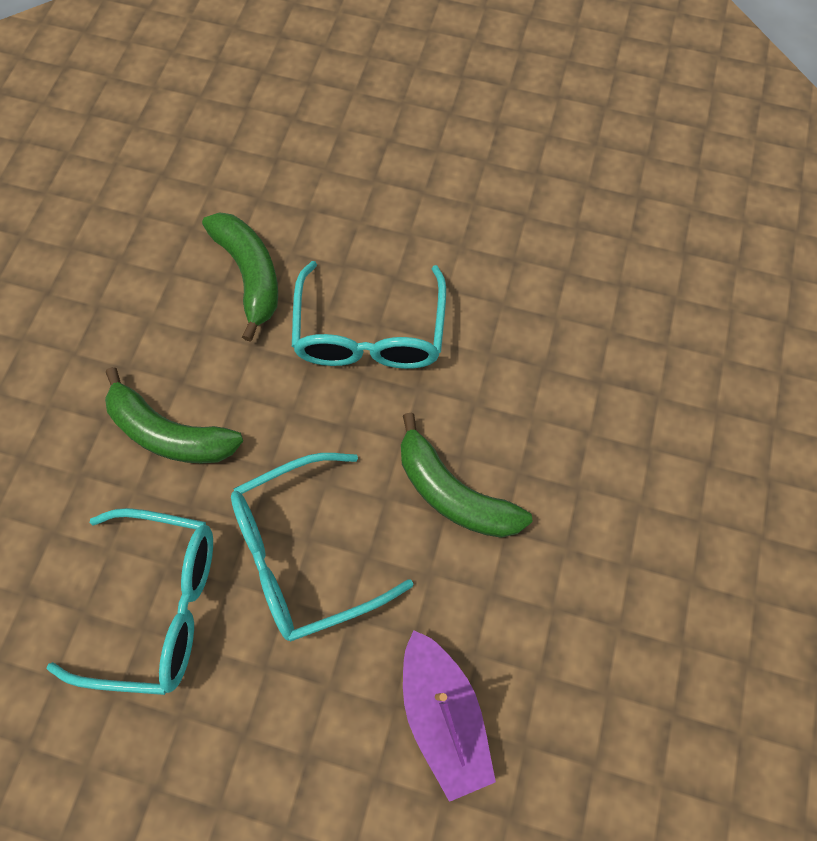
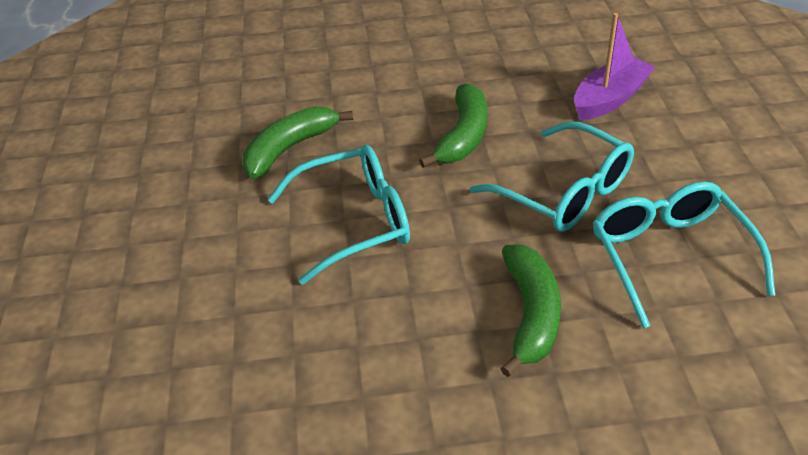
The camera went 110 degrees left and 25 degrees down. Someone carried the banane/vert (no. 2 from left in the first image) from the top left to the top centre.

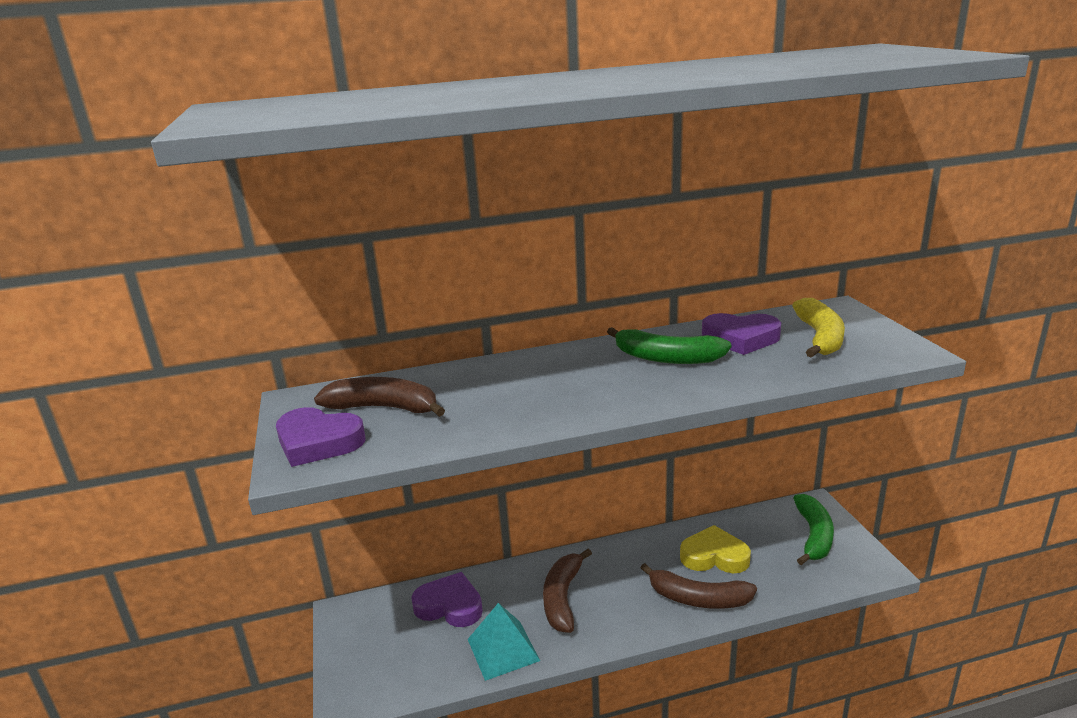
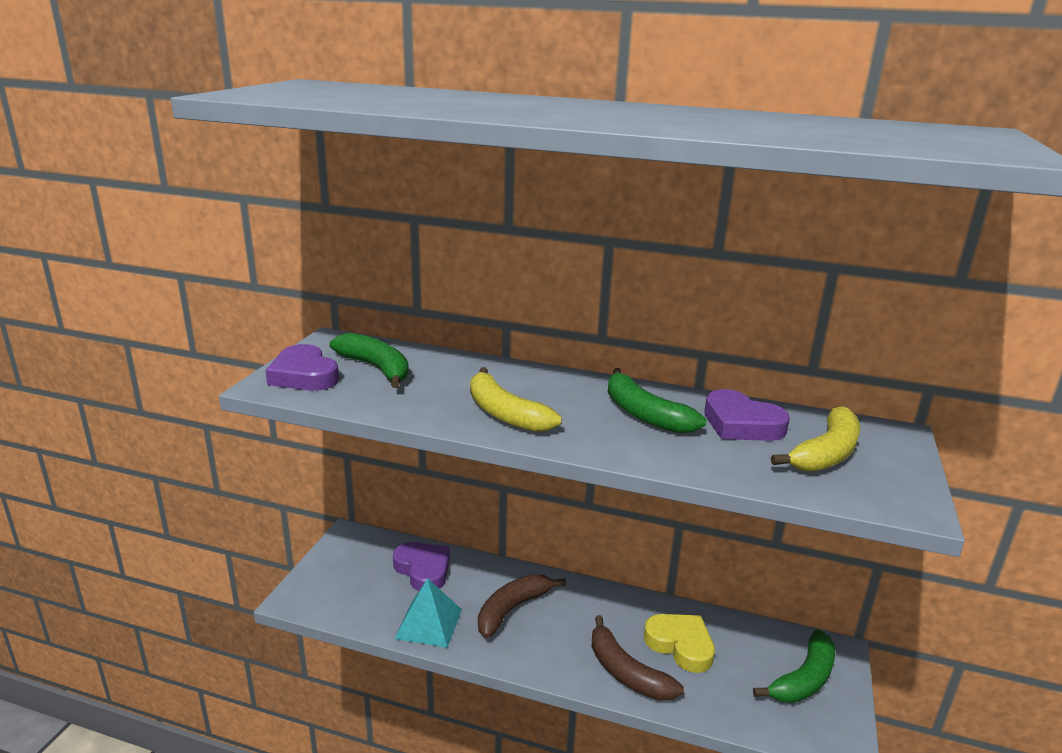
The camera went 30 degrees right and 0 degrees up. Someone repainted the banane/marron (no. 1 from left) at the centre, which became the banane/vert (no. 1 from left) at the centre. Someone put down the banane/jaune (no. 1 from left) at the centre.

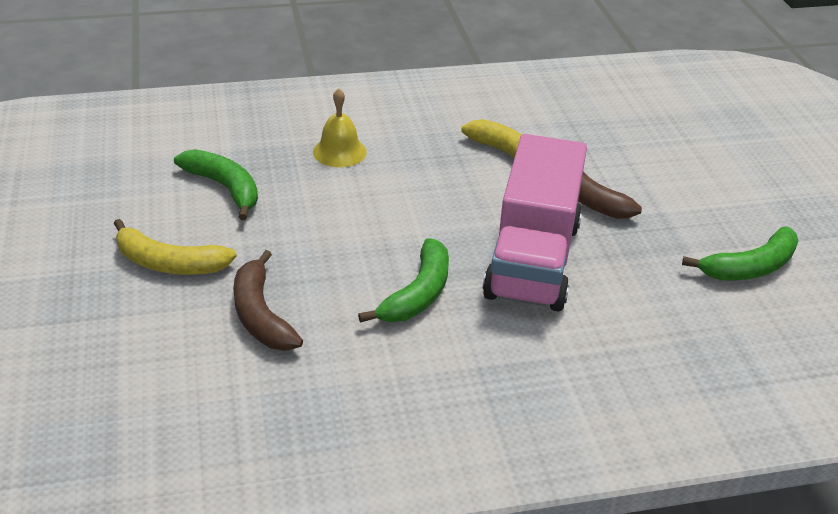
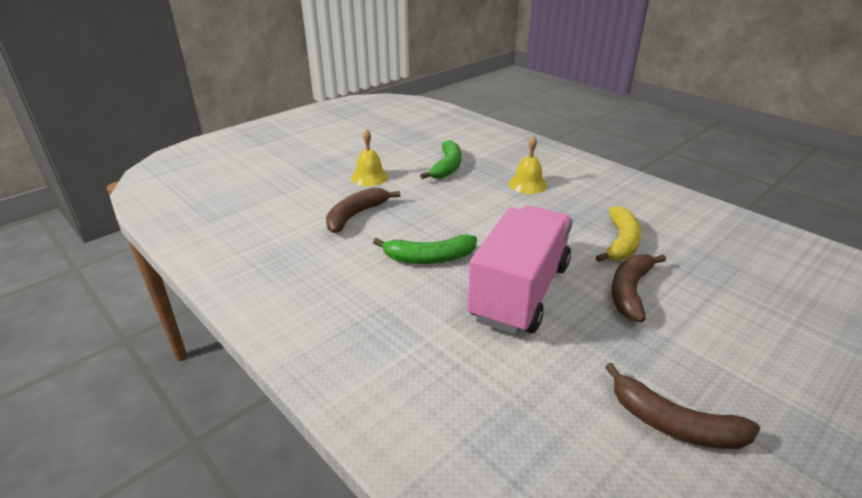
The camera went 60 degrees right and 5 degrees down. Someone swapped the banane/jaune (no. 1 from left) at the middle left for the cloche/jaune (no. 1 from left) at the top centre. Someone rotated the camion/rose at the centre by 135 degrees clockwise. Someone repainted the banane/vert (no. 3 from left) at the middle right, which became the banane/marron (no. 3 from left) at the bottom right.

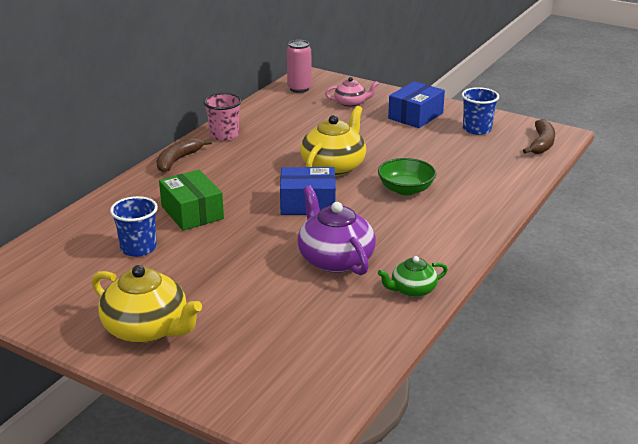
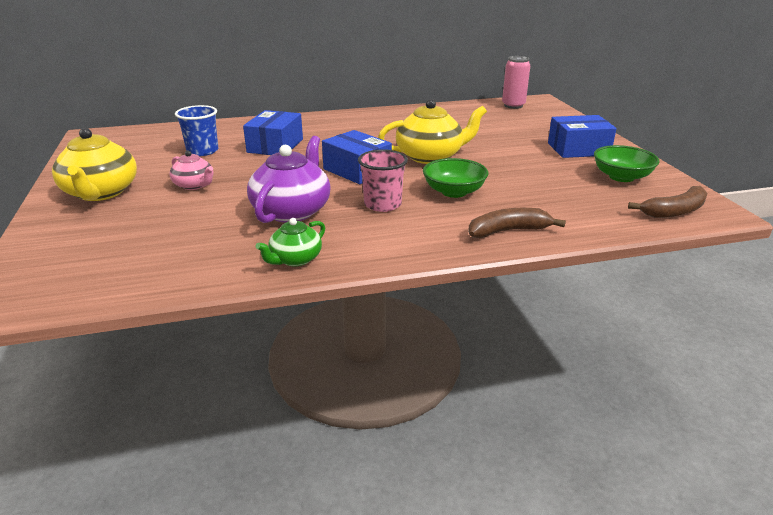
The camera went 45 degrees right and 0 degrees up. Someone carried the banane/marron (no. 1 from left) from the middle left to the middle right. Someone repainted the boîte/vert at the middle left, which became the boîte/bleu (no. 1 from left) at the top centre. Someone carried the gobelet/rose from the top centre to the centre. Someone carried the théière/rose from the top centre to the top left. Someone rotated the théière/vert at the centre by 75 degrees counterclockwise. Someone swapped the gobelet/bleu (no. 2 from left) at the top right for the bol/vert (no. 2 from left) at the top right.

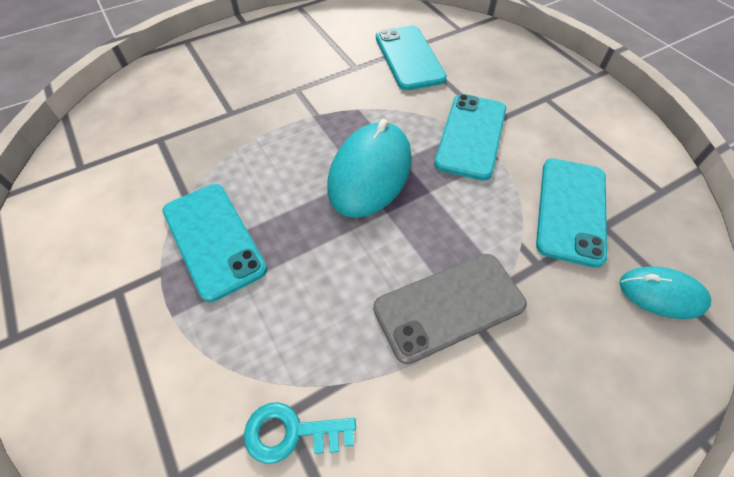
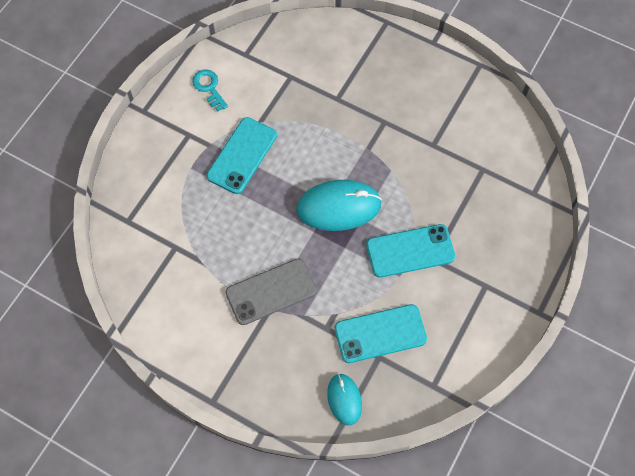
The camera went 60 degrees right and 10 degrees up. Someone carried the clé/turquoise from the bottom centre to the top left. Someone rotated the téléphone/gris at the centre by 60 degrees counterclockwise. Someone took away the téléphone/turquoise (no. 2 from left) at the top centre.

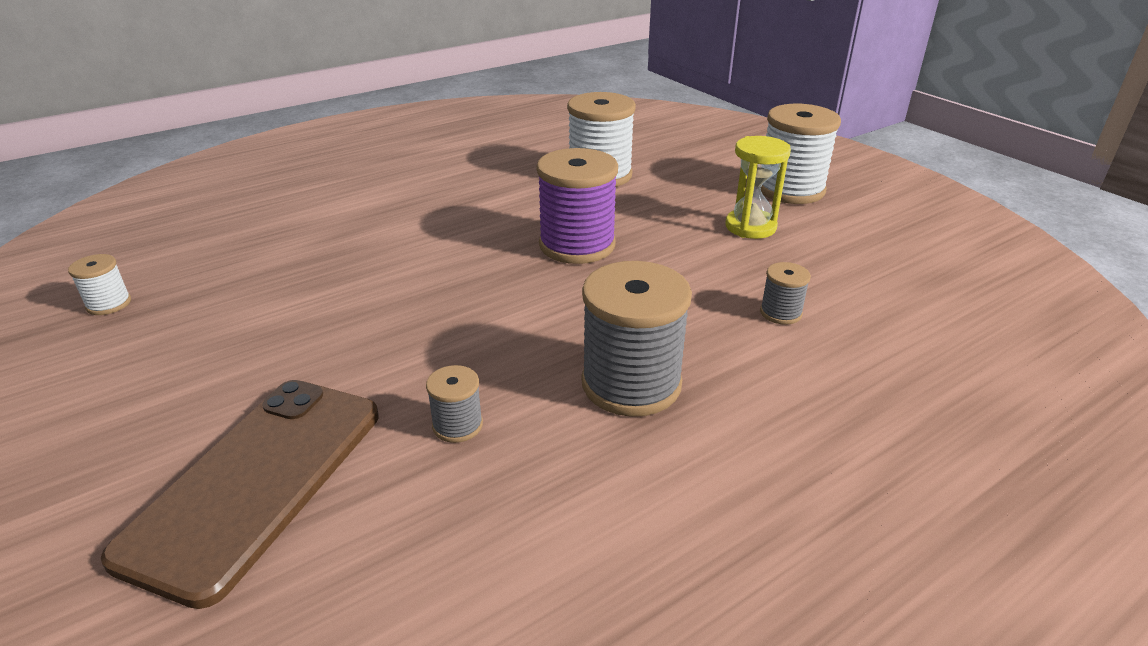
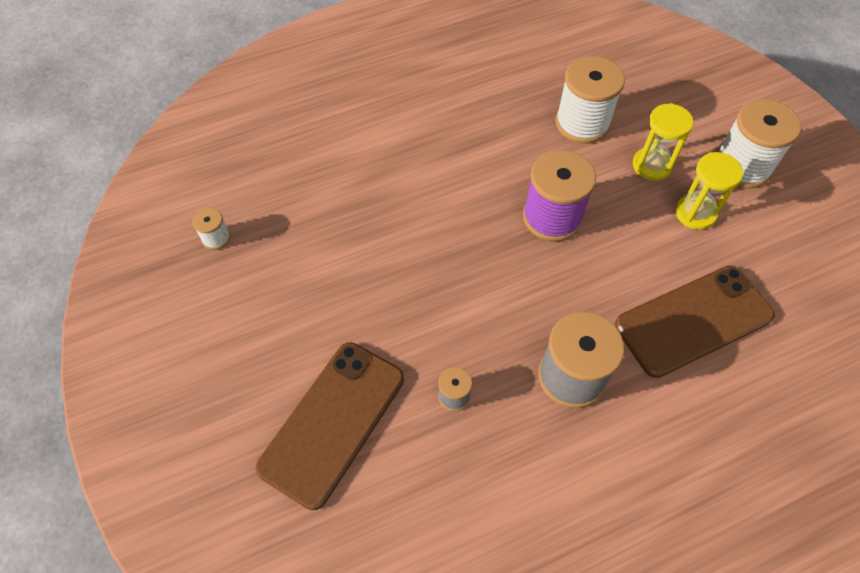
The camera went 10 degrees right and 25 degrees up. Someone swapped the bobine/gris (no. 3 from left) at the middle right for the téléphone/marron (no. 2 from left) at the middle right. Someone put down the sablier/jaune (no. 1 from left) at the top right.

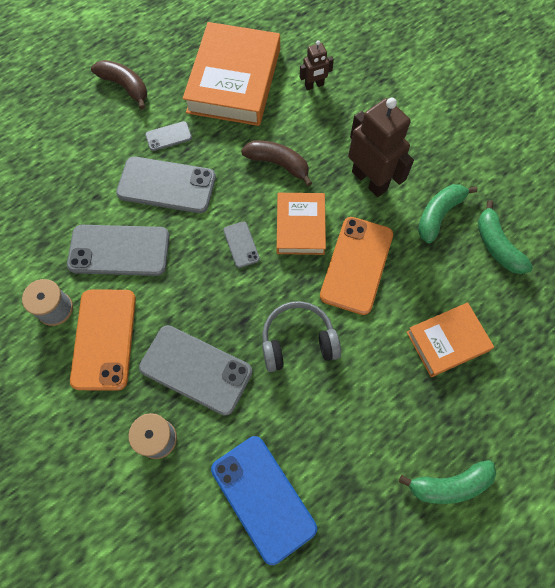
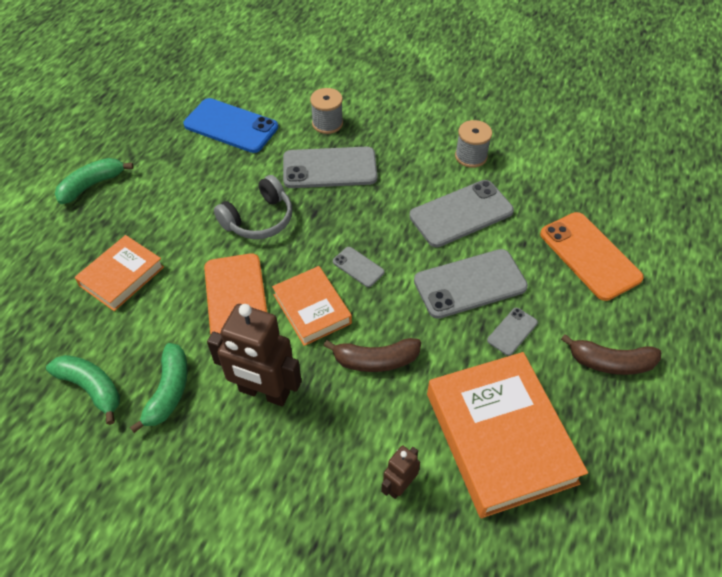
The camera went 150 degrees right and 15 degrees down. Someone carried the téléphone/orange (no. 1 from left in the first image) from the middle left to the middle right.

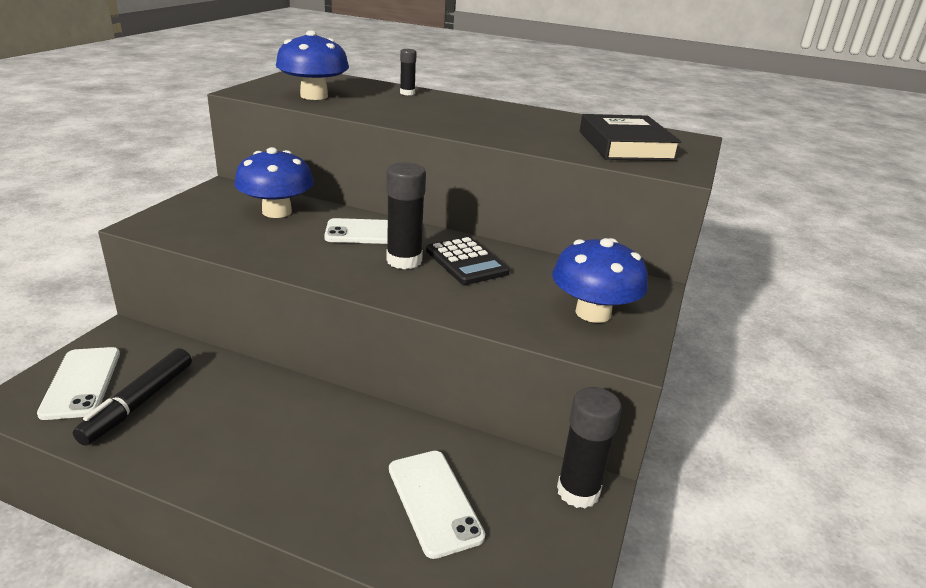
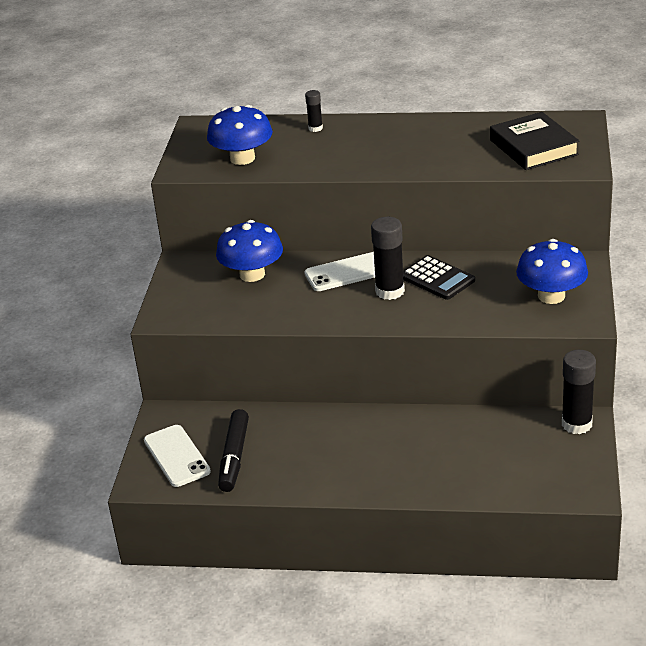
The camera went 10 degrees left and 5 degrees up. Someone took away the téléphone/blanc (no. 3 from left) at the bottom centre.

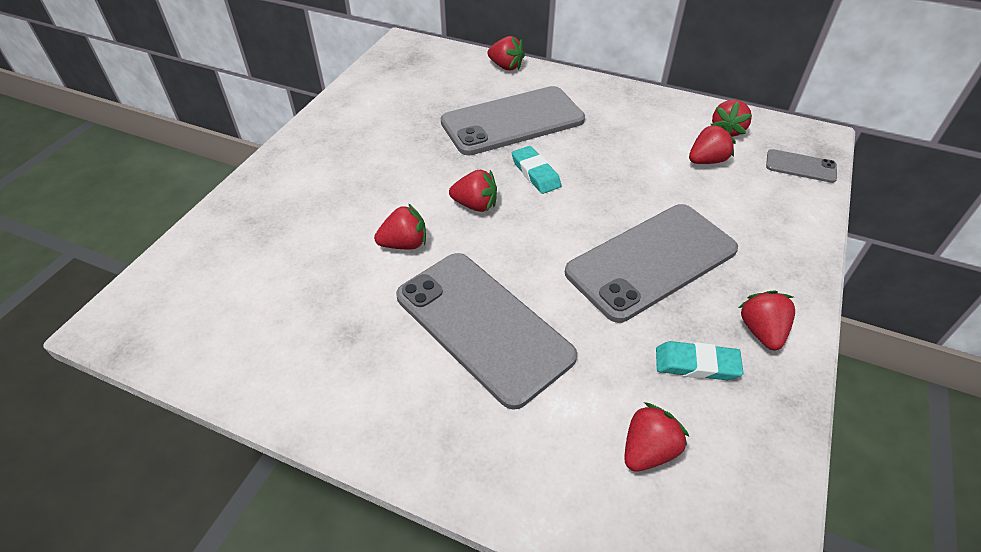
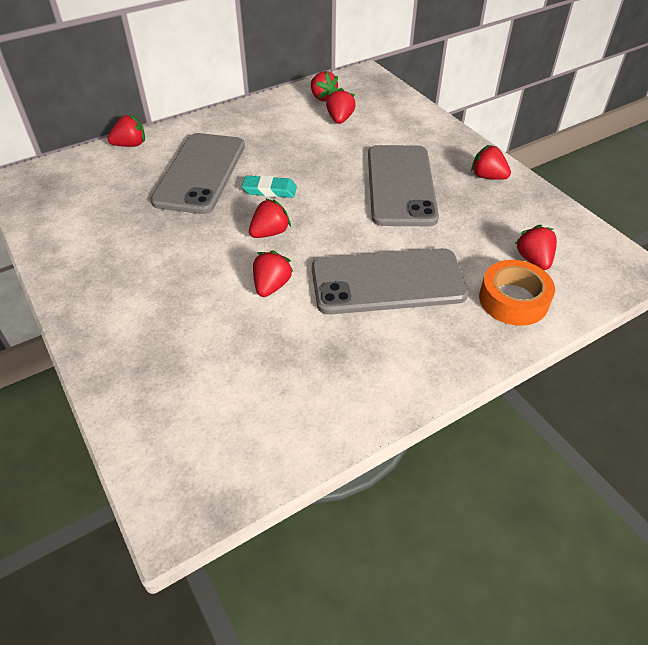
The camera went 55 degrees left and 0 degrees up. Someone took away the gomme/turquoise (no. 2 from left) at the middle right. Someone took away the téléphone/gris (no. 4 from left) at the top right. Someone put down the ruban adhésif/orange at the middle right.

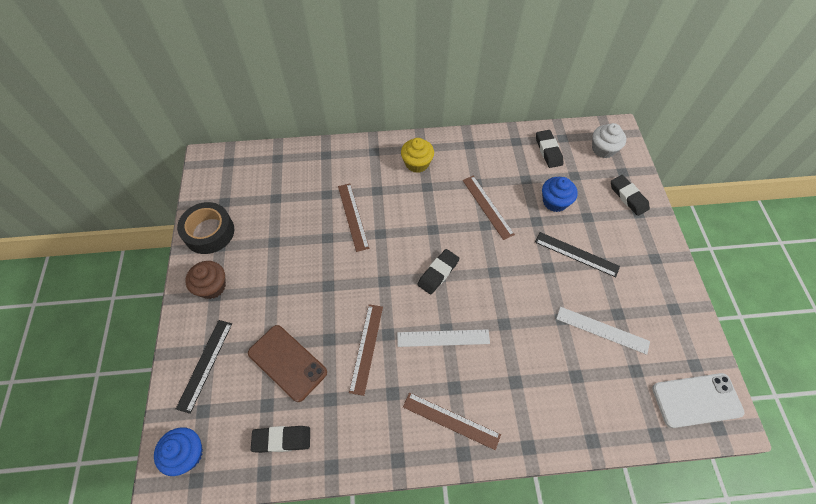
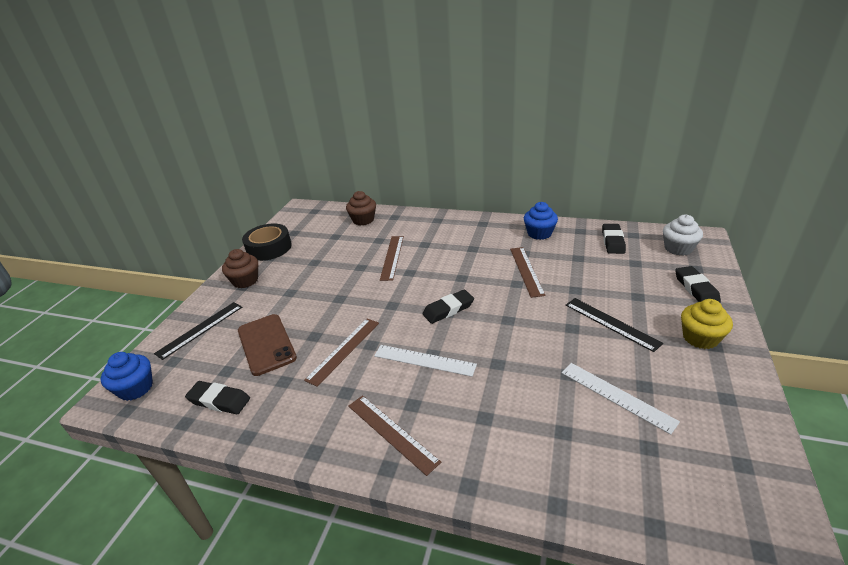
The camera went 25 degrees right and 25 degrees down. Someone carried the muffin/jaune from the top centre to the middle right. Someone carried the muffin/bleu (no. 2 from left) from the middle right to the centre. Someone took away the téléphone/blanc at the bottom right. Someone put down the muffin/marron (no. 2 from left) at the centre.

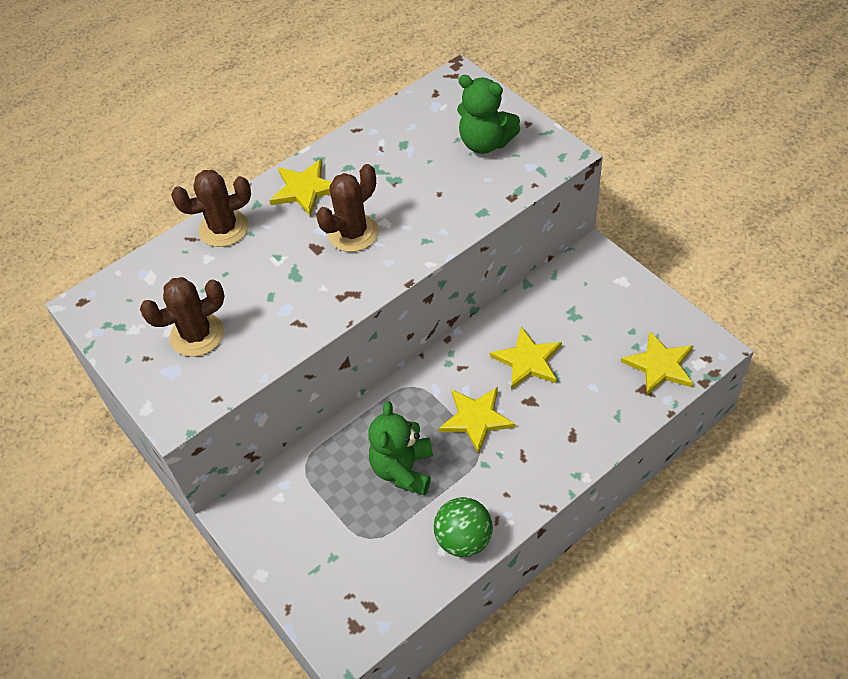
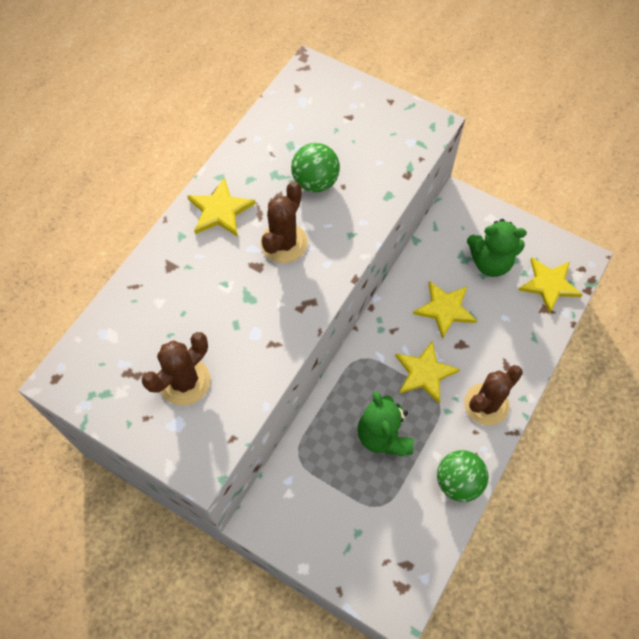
The camera went 25 degrees left and 10 degrees up. Someone carried the cactus/marron (no. 2 from left in the first image) from the top left to the middle right. Someone carried the ours en peluche/vert (no. 2 from left) from the top centre to the middle right. Someone put down the balle/vert (no. 1 from left) at the top centre.

